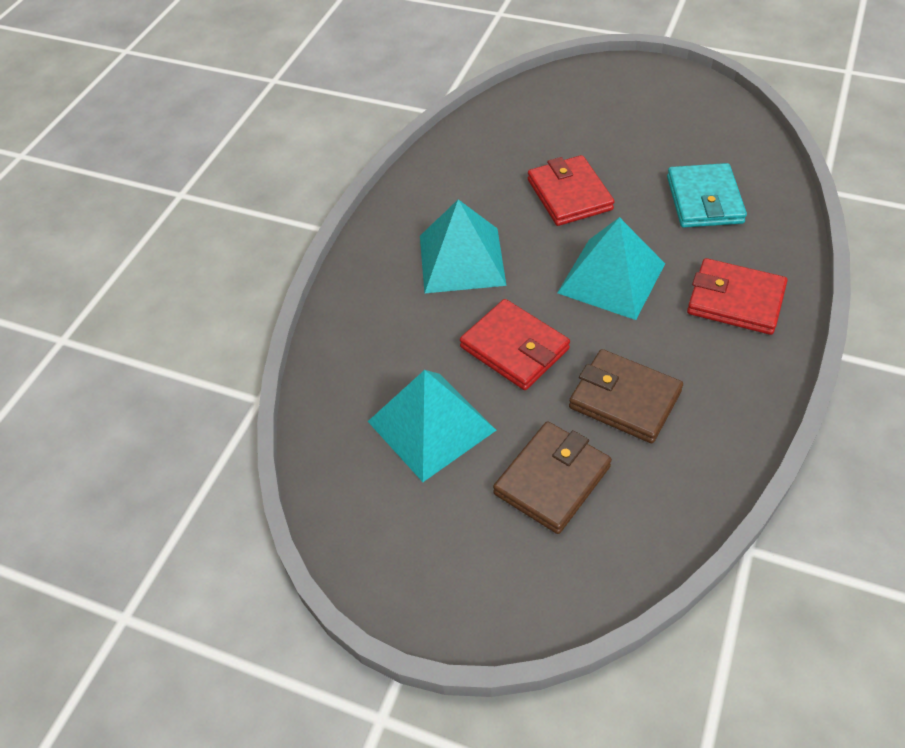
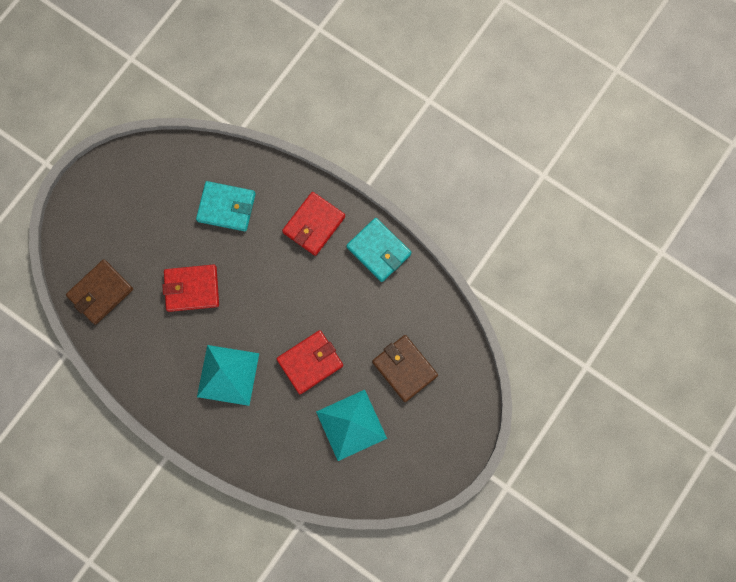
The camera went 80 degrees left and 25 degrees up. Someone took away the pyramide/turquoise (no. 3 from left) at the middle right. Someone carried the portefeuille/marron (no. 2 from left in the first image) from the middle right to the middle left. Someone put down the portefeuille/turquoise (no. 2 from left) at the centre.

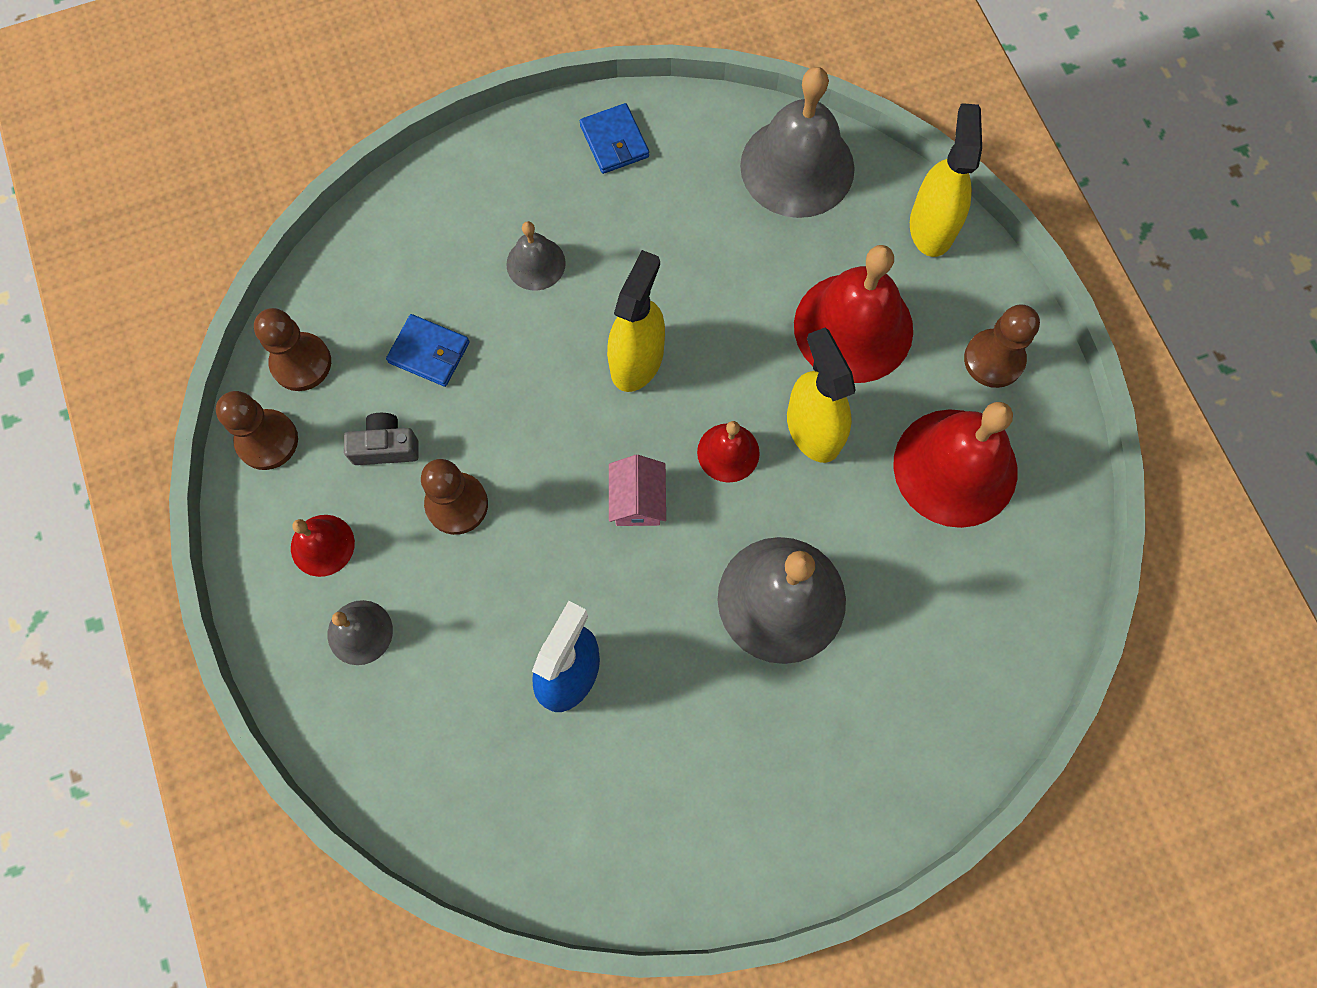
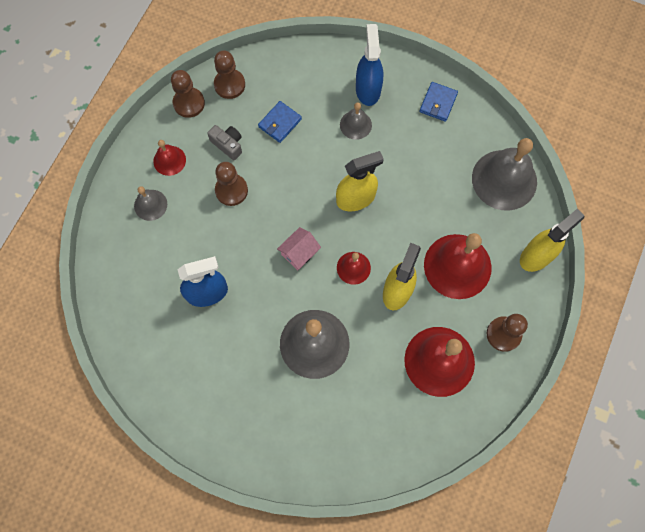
The camera went 45 degrees right and 0 degrees up. Someone rotated the portefeuille/bleu (no. 1 from left) at the middle left by 60 degrees clockwise. Someone put down the vaporisateur/bleu (no. 2 from left) at the top centre.

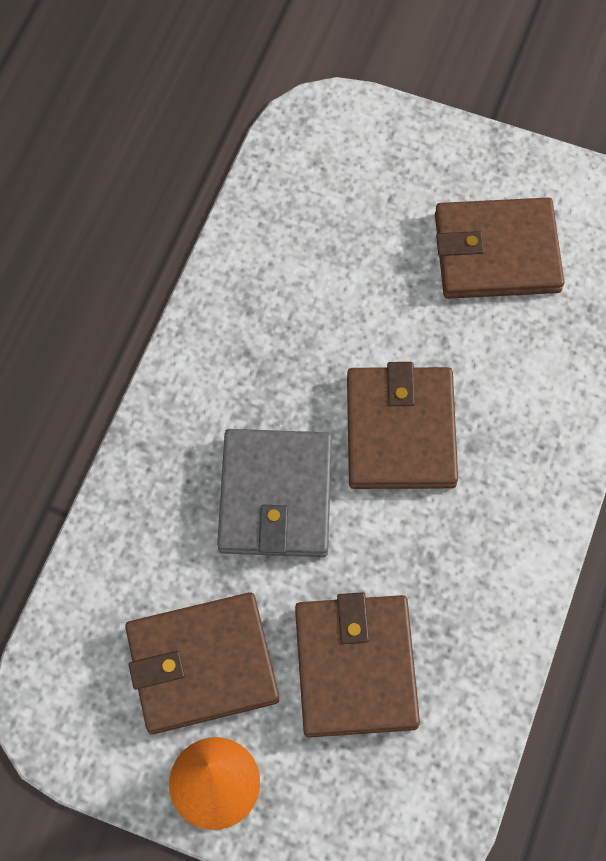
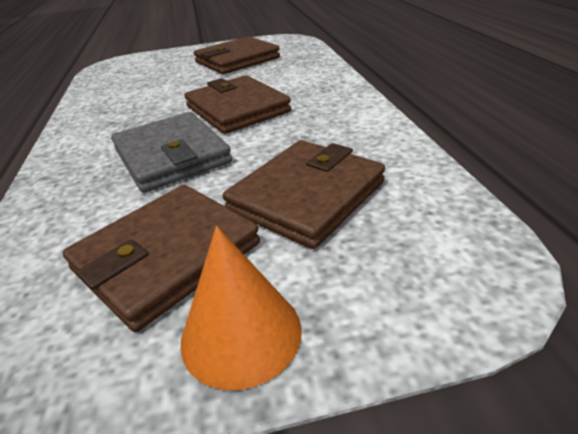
The camera went 30 degrees left and 30 degrees down. Someone rotated the portefeuille/marron (no. 2 from left in the first image) at the bottom centre by 75 degrees clockwise.

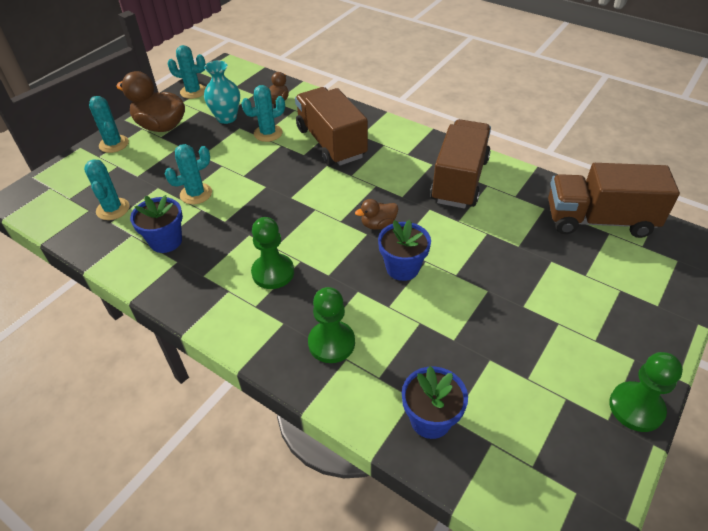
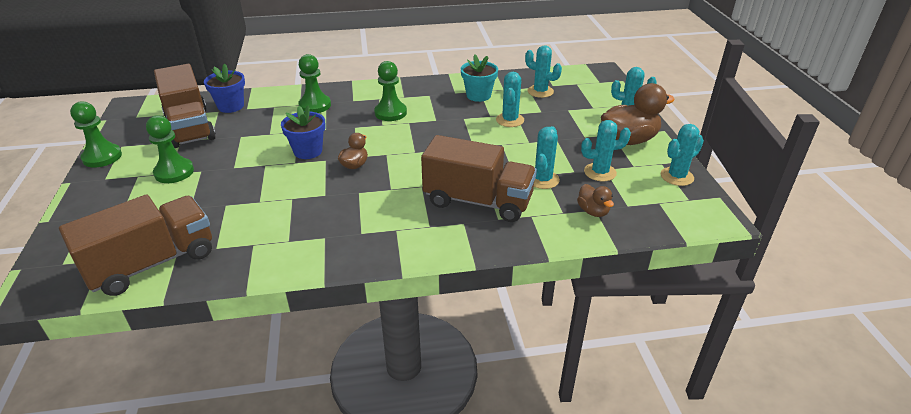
The camera went 135 degrees right and 10 degrees down. Someone repainted the pot de fleurs/bleu (no. 1 from left) at the middle left, which became the pot de fleurs/turquoise at the top centre. Someone swapped the vase/turquoise at the top left for the cactus/turquoise (no. 4 from left) at the centre. Someone carried the camion/marron (no. 2 from left) from the top centre to the top left. Someone put down the pion/vert (no. 2 from left) at the middle left.

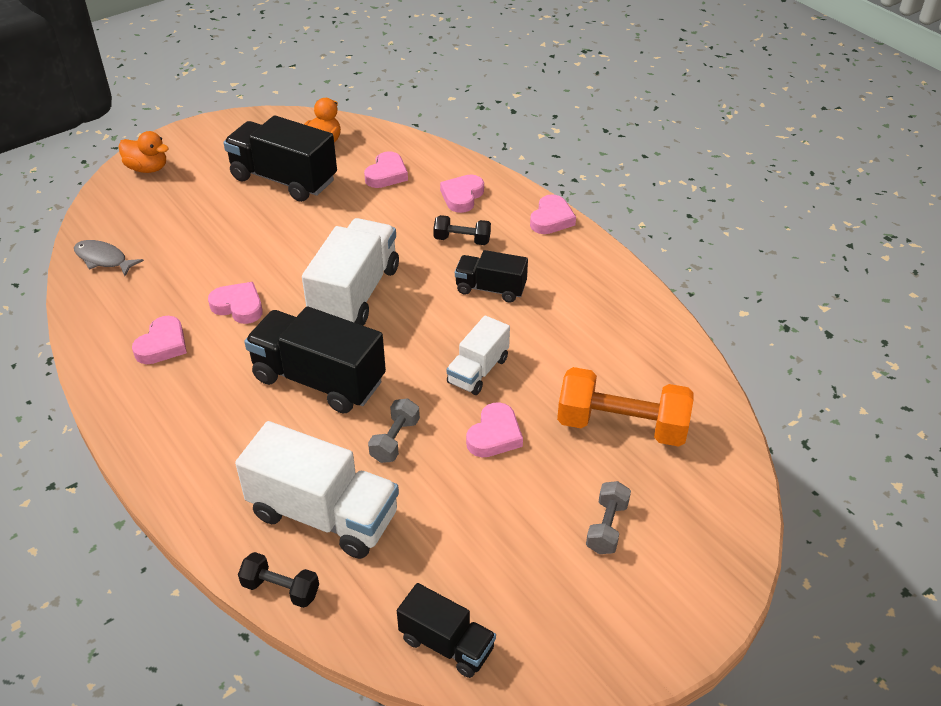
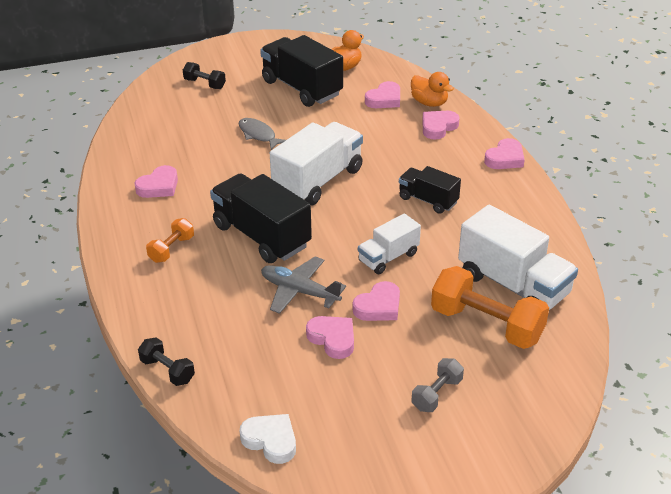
The camera went 20 degrees right and 5 degrees down. Someone carried the poisson/gris from the middle left to the top centre. Someone carried the canard/orange (no. 1 from left in the first image) from the top left to the top centre. Someone carried the cœur/rose (no. 2 from left) from the middle left to the bottom centre. Someone carried the camion/blanc (no. 1 from left in the first image) from the bottom centre to the middle right. Someone swapped the haltère/gris (no. 1 from left) at the centre for the avion/gris at the centre. Someone swapped the camion/noir (no. 3 from left) at the bottom centre for the cœur/blanc at the bottom centre. Someone carried the haltère/noir (no. 2 from left) from the top centre to the top left. Someone put down the haltère/orange (no. 1 from left) at the middle left.

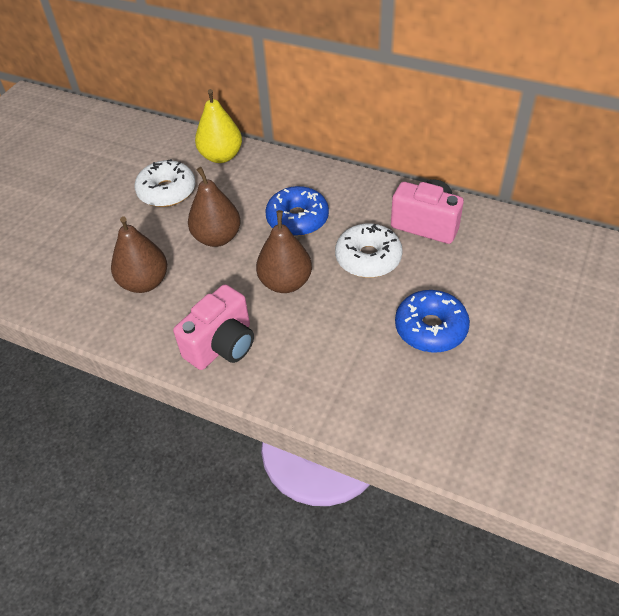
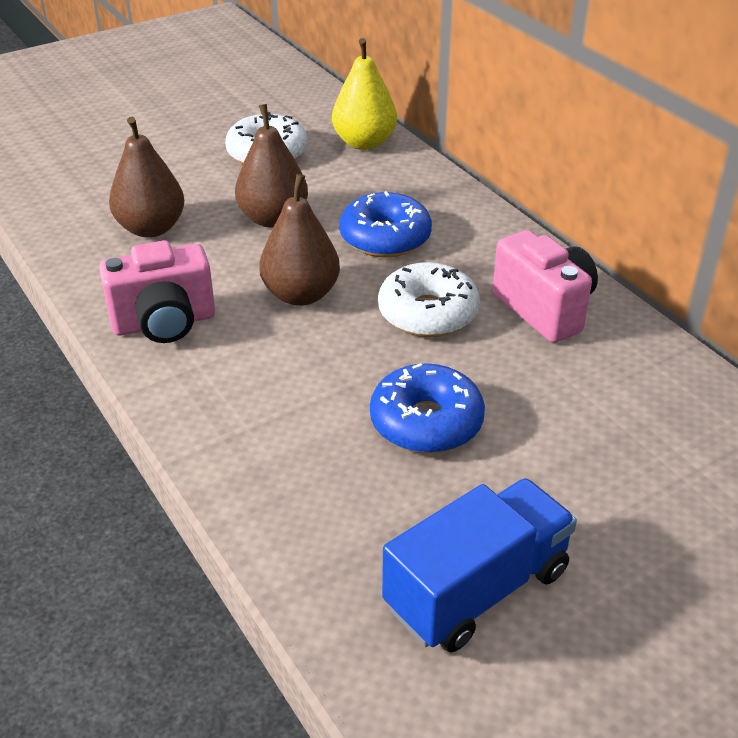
The camera went 30 degrees right and 10 degrees down. Someone put down the camion/bleu at the bottom centre.

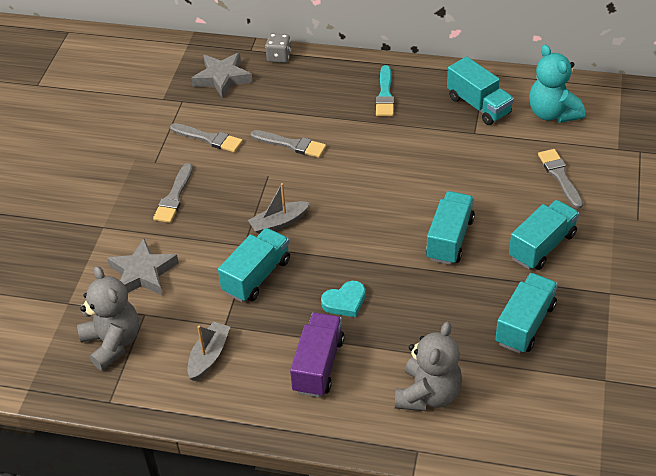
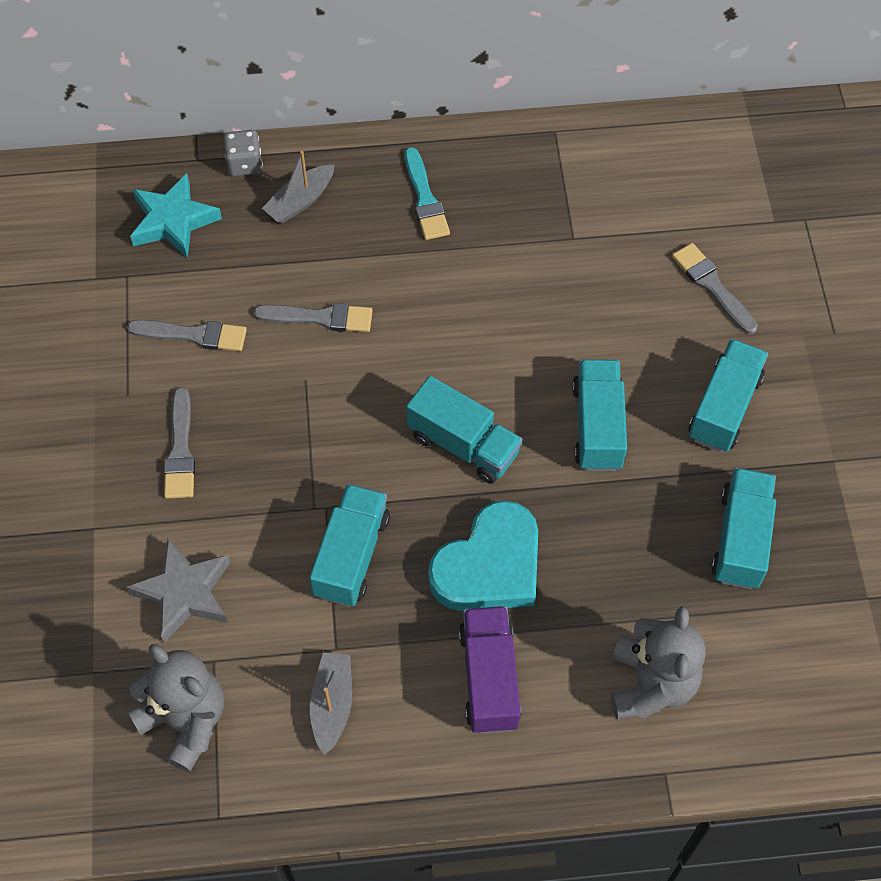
The camera went 20 degrees left and 15 degrees up. Someone repainted the étoile/gris (no. 2 from left) at the top centre, which became the étoile/turquoise at the top left. Someone carried the bateau/gris (no. 2 from left in the first image) from the centre to the top centre. Someone scaled the cœur/turquoise at the centre by 1.89. Someone carried the camion/turquoise (no. 3 from left in the first image) from the top right to the centre. Someone took away the ours en peluche/turquoise at the top right.

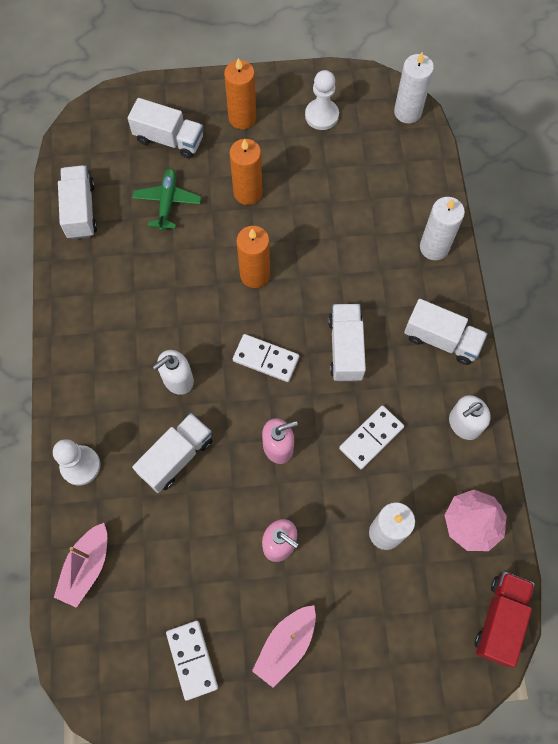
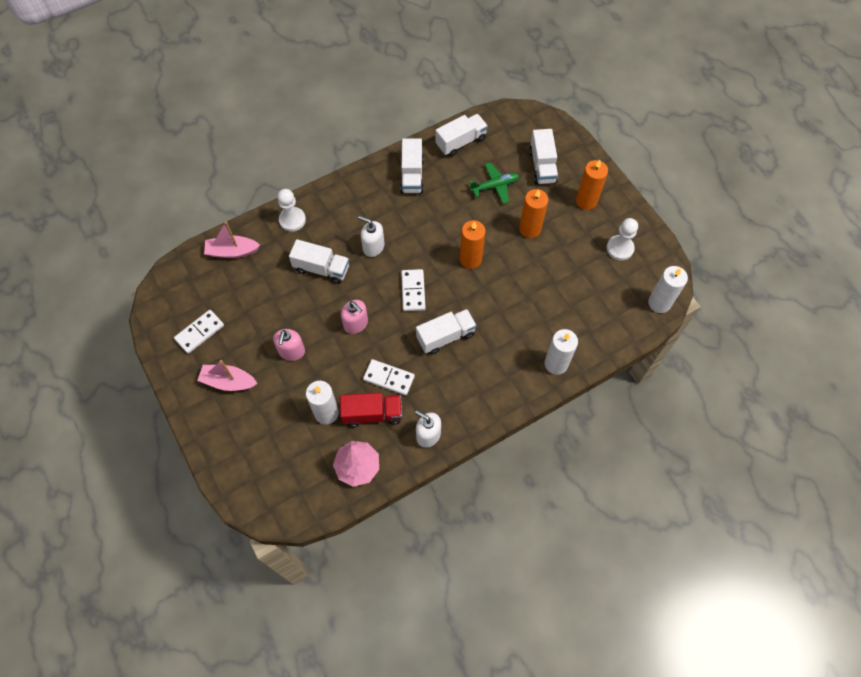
The camera went 65 degrees right and 5 degrees down. Someone carried the camion/blanc (no. 5 from left in the first image) from the middle right to the top centre. Someone carried the camion/rouge from the bottom right to the centre.

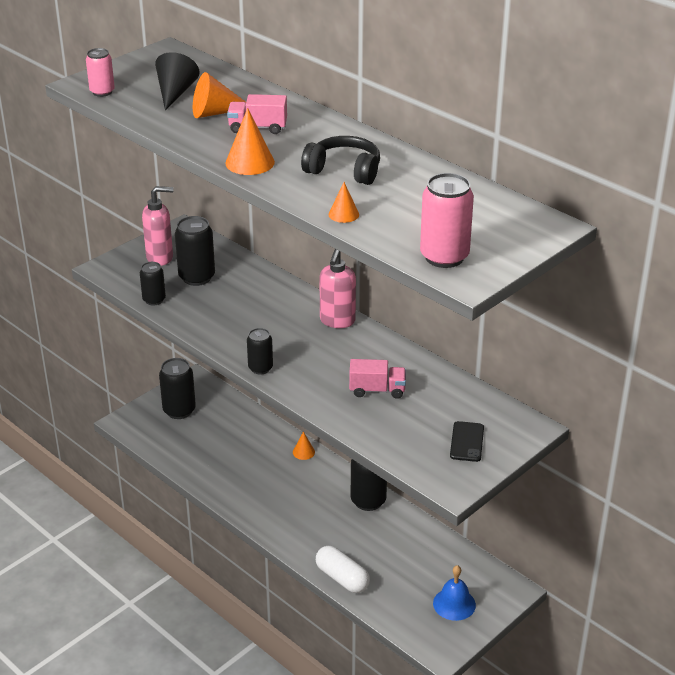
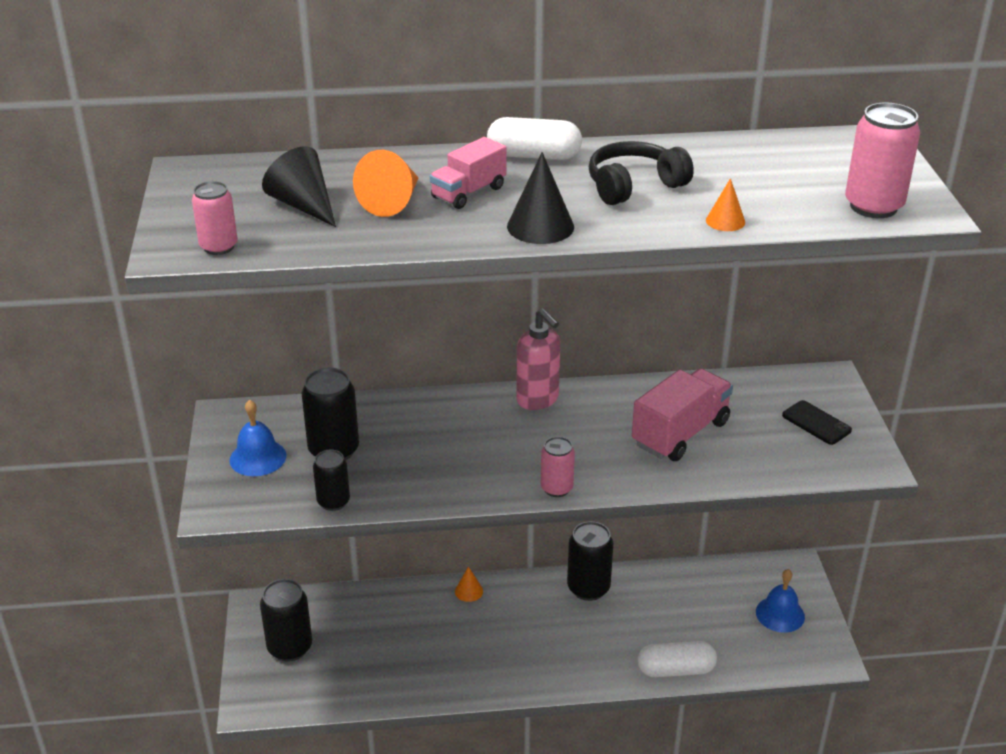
The camera went 50 degrees left and 0 degrees up. Someone swapped the distributeur de savon/rose (no. 1 from left) at the middle left for the cloche/bleu (no. 1 from left) at the middle left. Someone repainted the cône/orange (no. 2 from left) at the top centre, which became the cône/noir (no. 2 from left) at the top centre. Someone repainted the canette/noir (no. 4 from left) at the centre, which became the canette/rose (no. 2 from left) at the centre. Someone scaled the camion/rose (no. 2 from left) at the centre by 1.60. Someone put down the gélule/blanc (no. 1 from left) at the top centre.

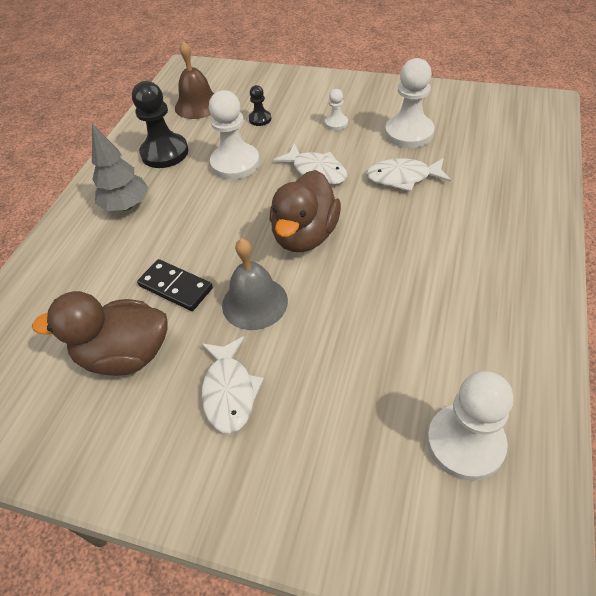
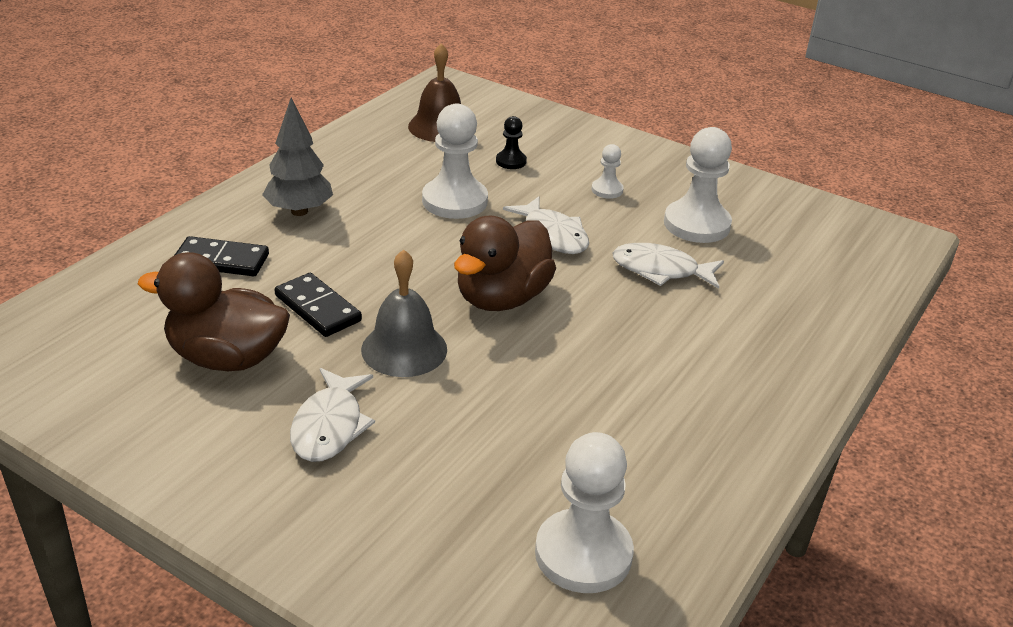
The camera went 10 degrees right and 15 degrees down. Someone took away the pion/noir (no. 1 from left) at the top left. Someone put down the domino/noir (no. 1 from left) at the middle left.

